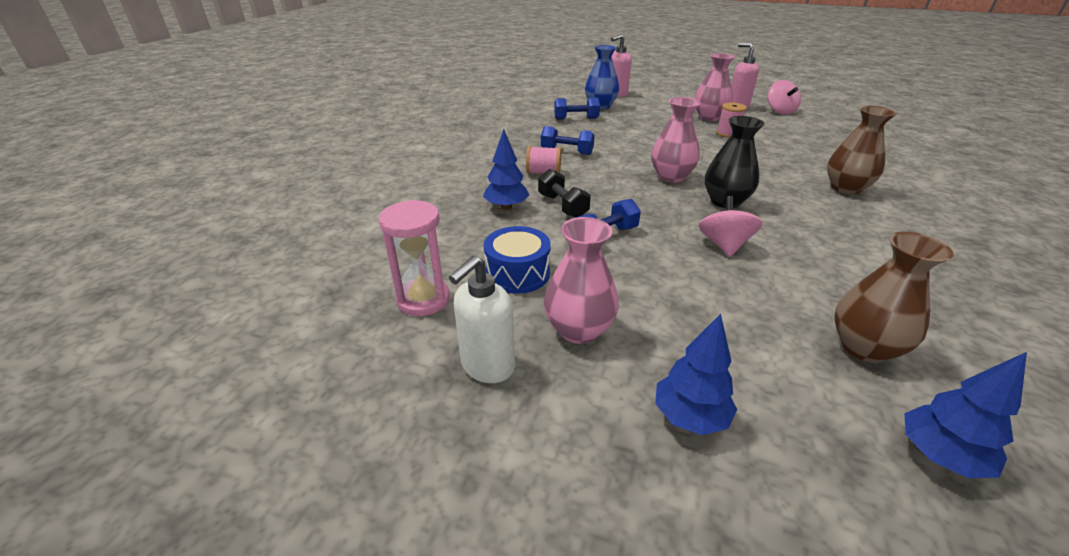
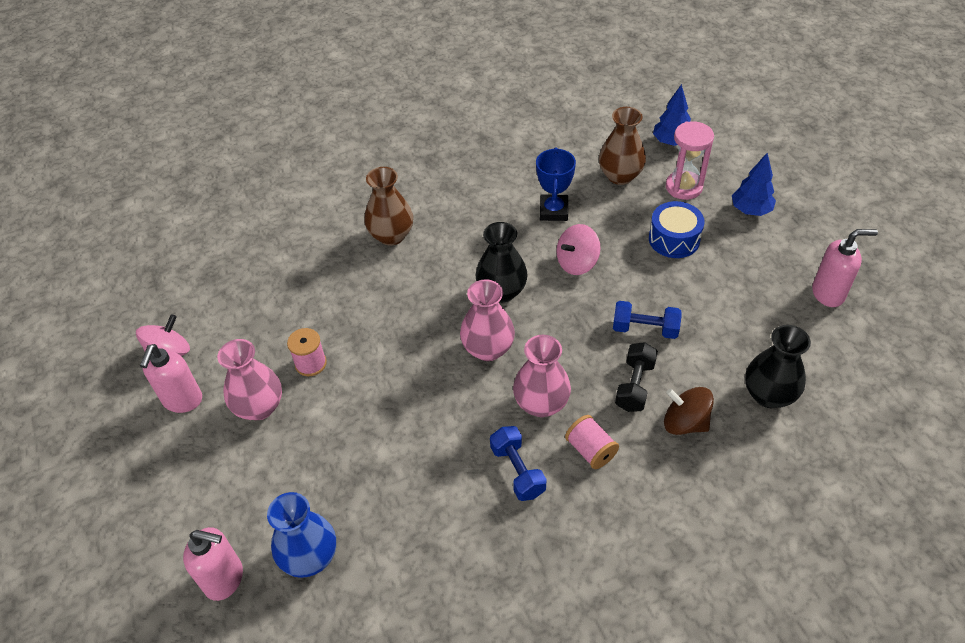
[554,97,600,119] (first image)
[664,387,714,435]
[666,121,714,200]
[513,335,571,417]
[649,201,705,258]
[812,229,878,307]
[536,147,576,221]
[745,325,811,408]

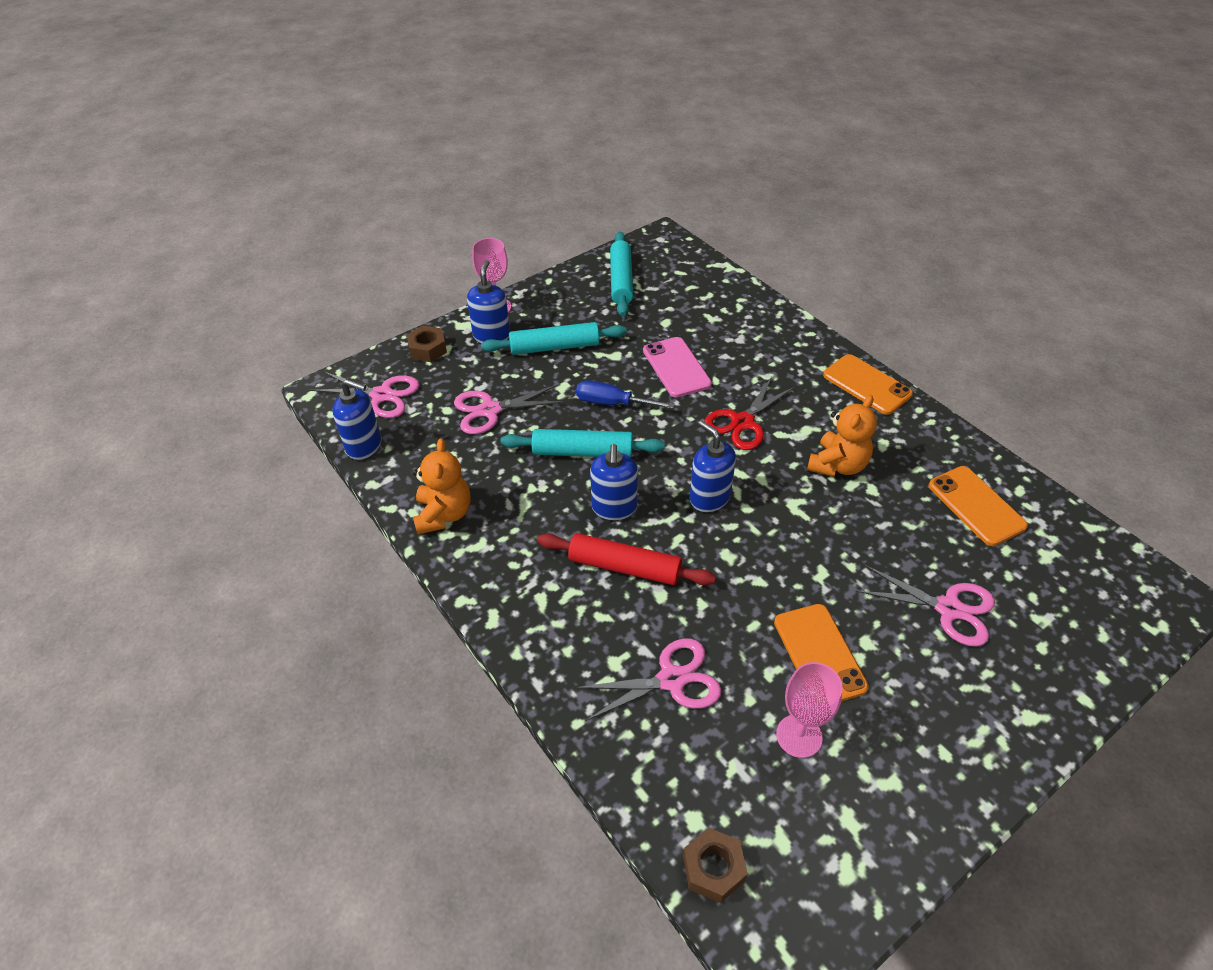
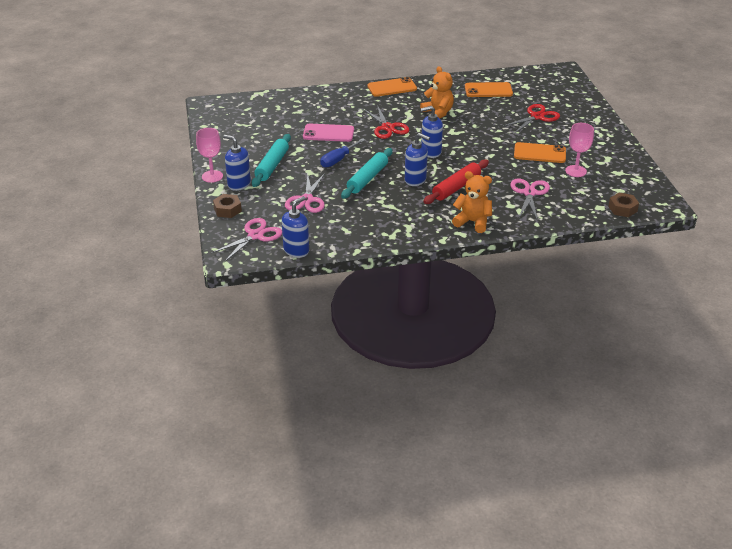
[610,232,633,316] (first image)
[452,171,492,233]
[502,104,560,134]

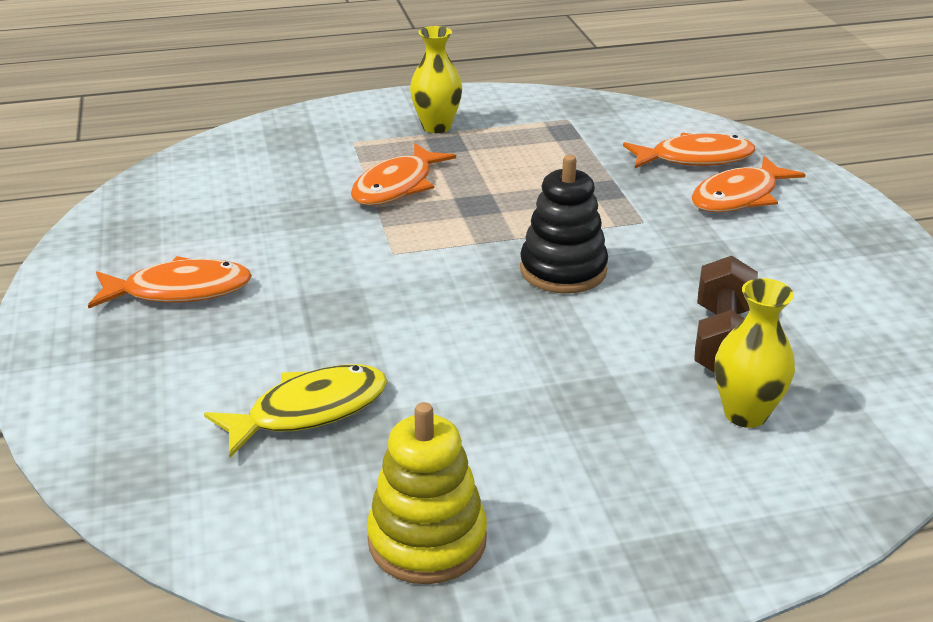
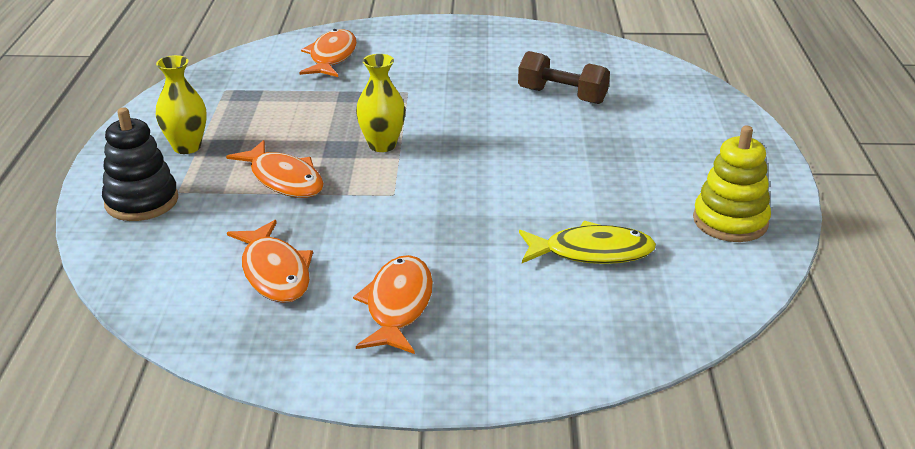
[102,107,178,221]
[227,220,313,303]
[356,54,406,152]
[519,221,656,264]

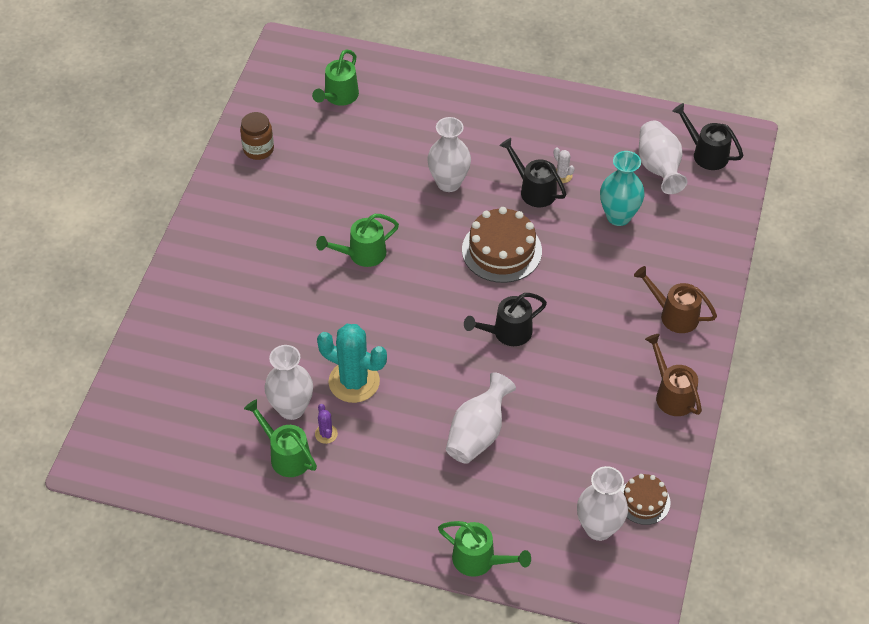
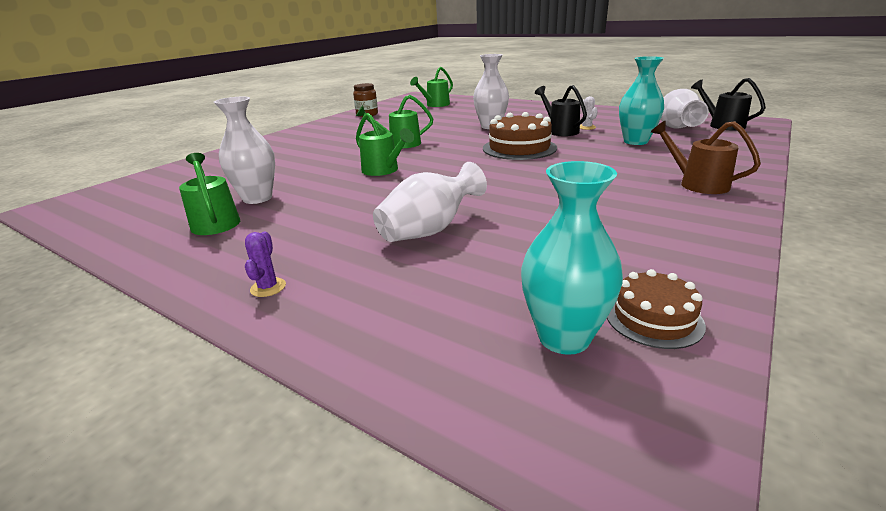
[464,293,547,346] (first image)
[317,324,387,403] (first image)
[645,334,702,416] (first image)
[245,232,286,297]
[521,161,623,355]
[356,113,414,176]

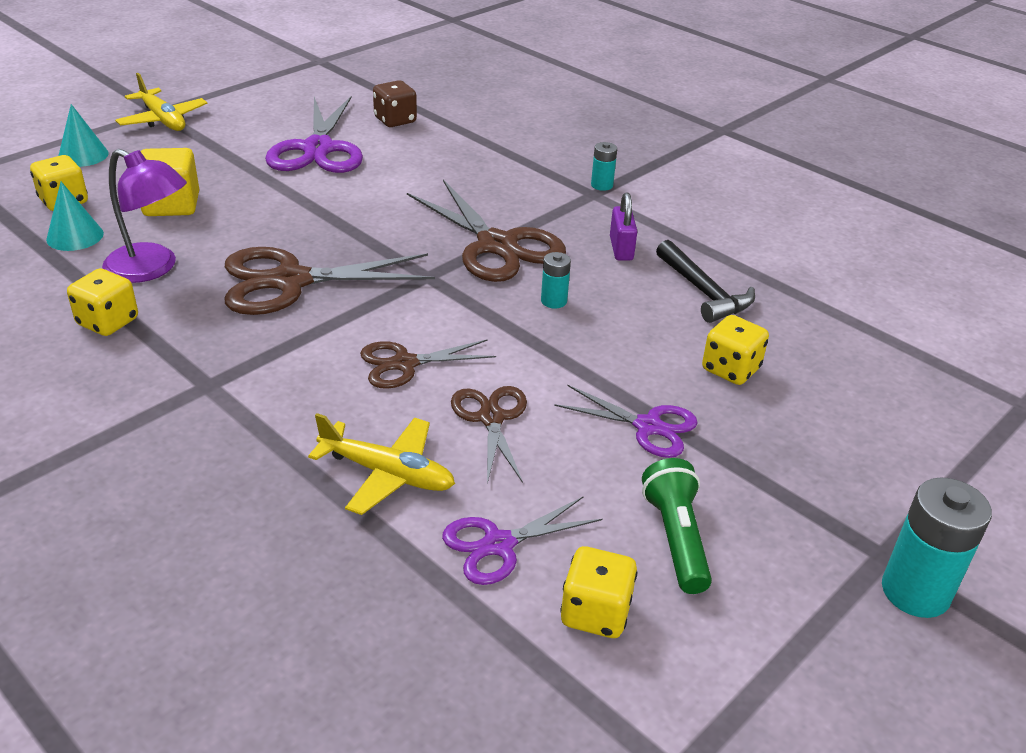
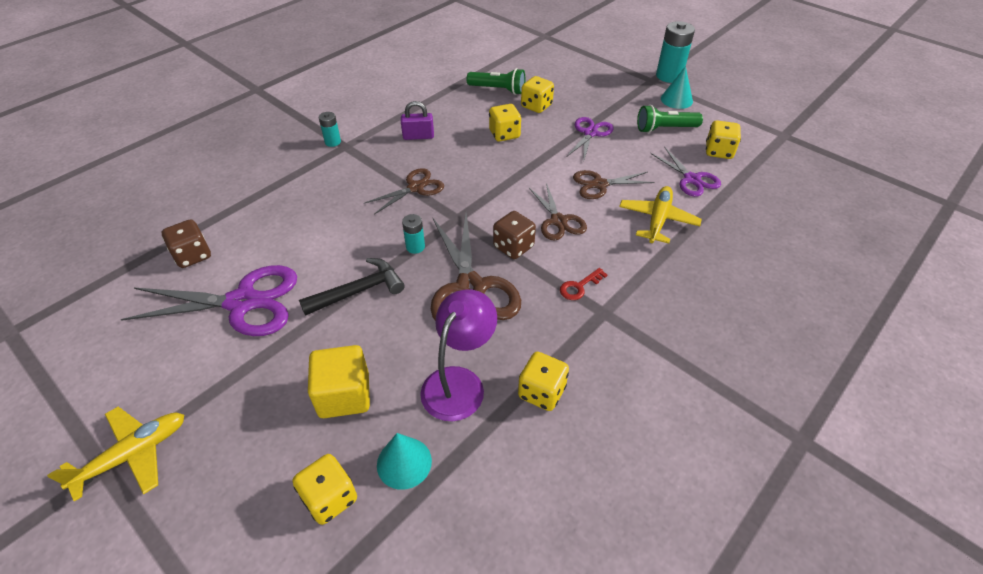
[661,66,693,109]
[364,168,444,214]
[299,258,405,316]
[402,214,425,254]
[467,68,525,95]
[489,104,521,142]
[493,211,536,259]
[560,268,607,300]

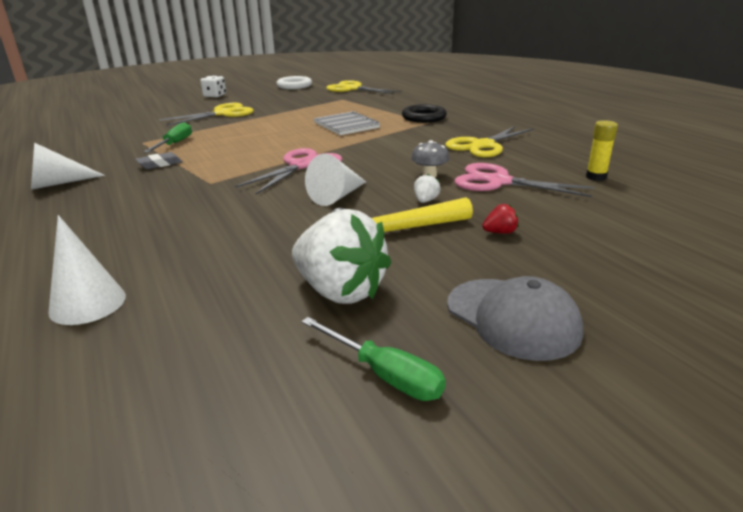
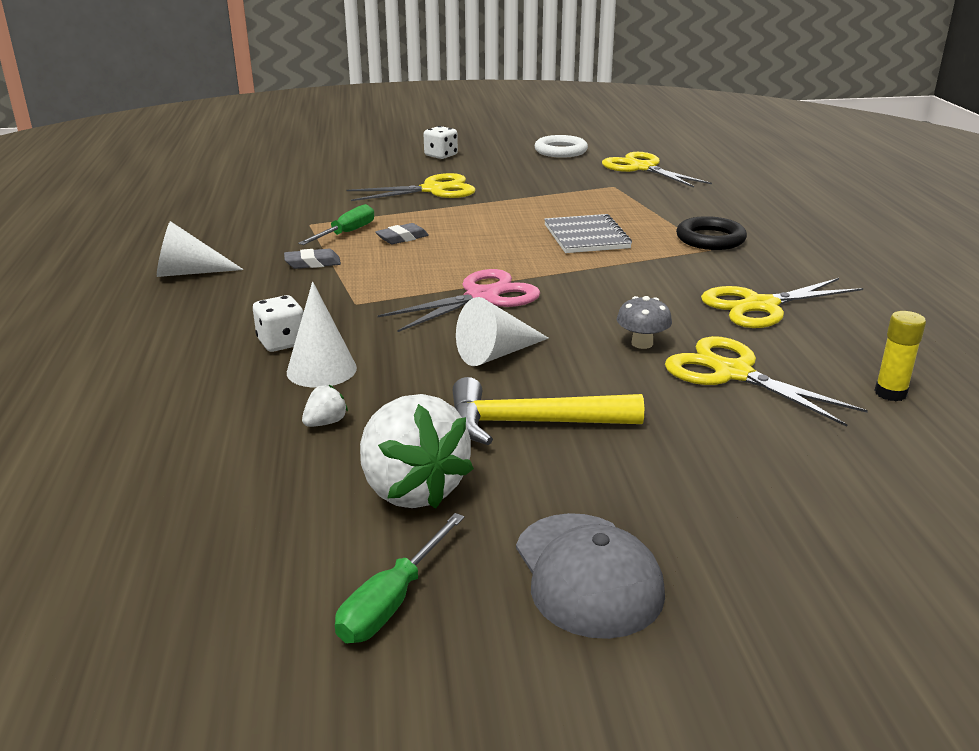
[665,336,868,427]
[302,385,348,427]
[482,204,519,234] (first image)
[287,282,357,388]
[335,513,465,643]
[375,223,429,244]
[253,295,304,352]

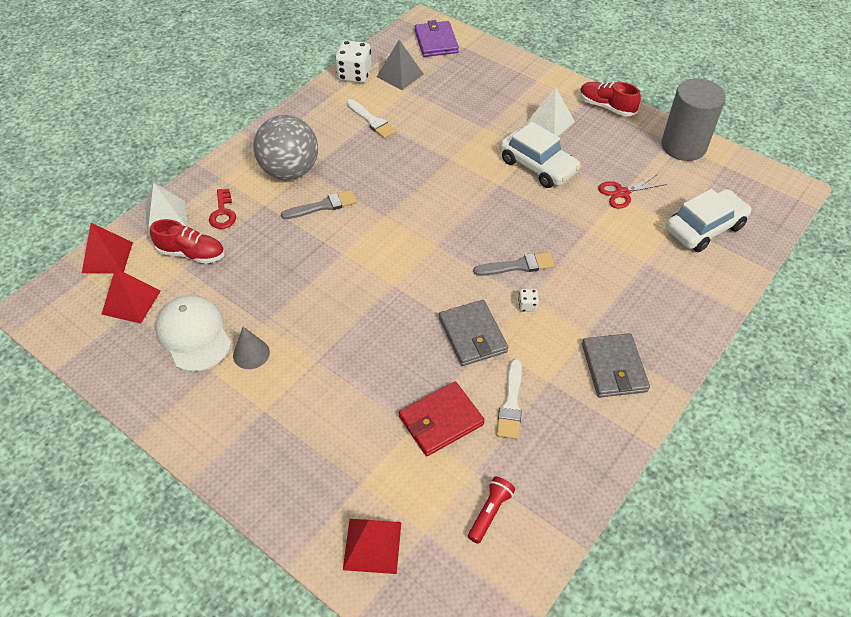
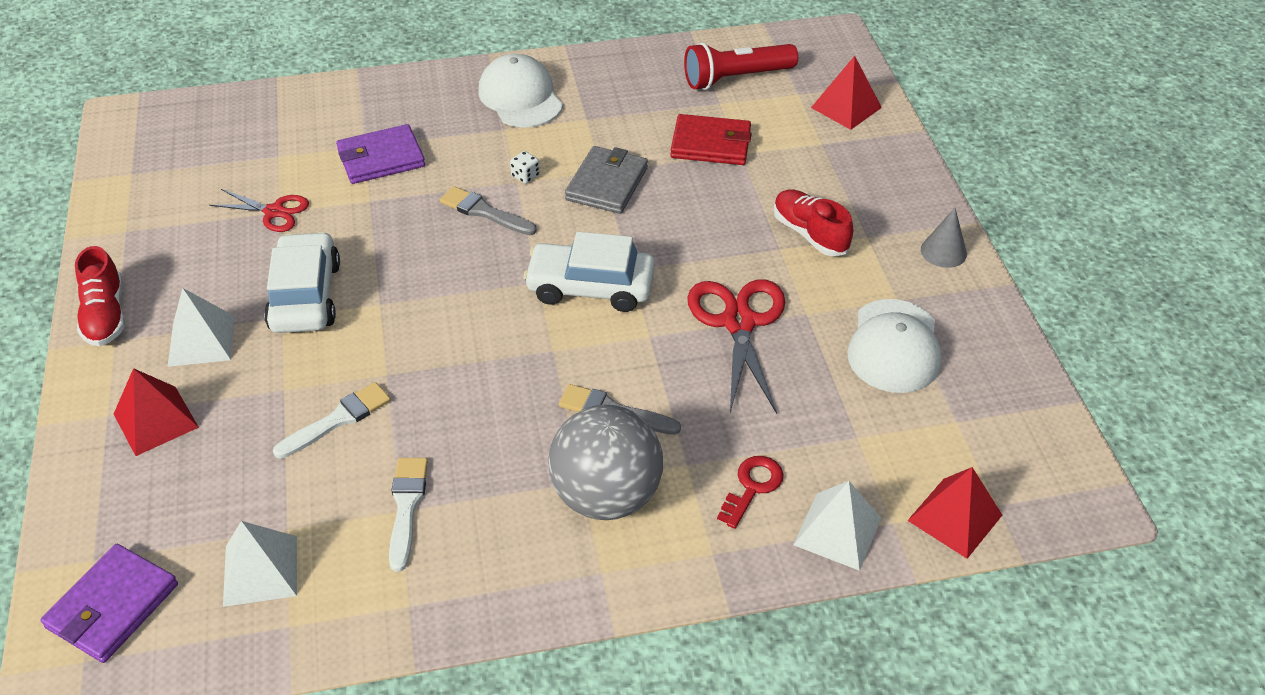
[335,40,372,83] (first image)
[223,521,297,607]
[661,78,726,161] (first image)
[523,232,655,312]
[774,189,853,256]
[114,368,199,456]
[921,208,967,268]
[478,54,563,128]
[273,382,391,459]
[684,43,798,90]
[336,124,425,184]
[687,279,785,414]

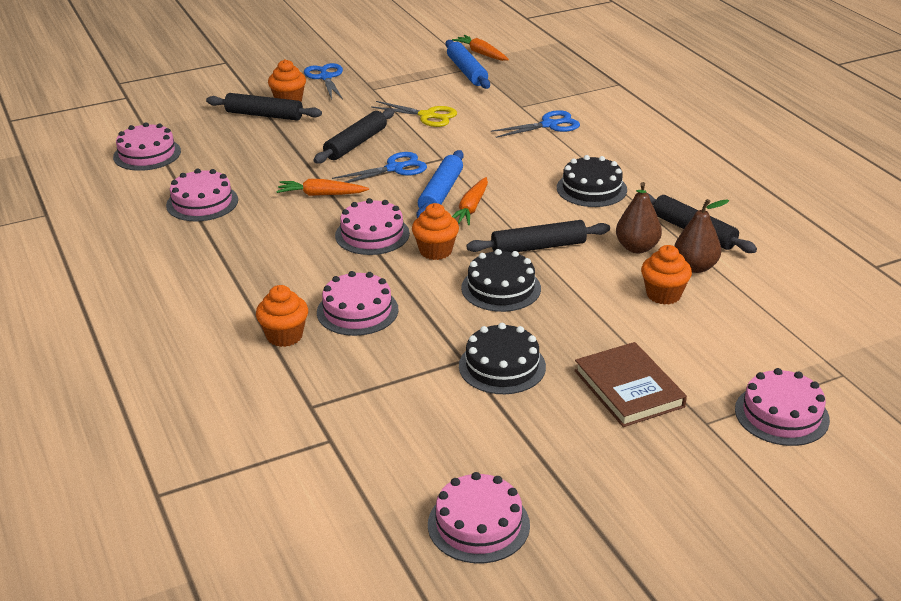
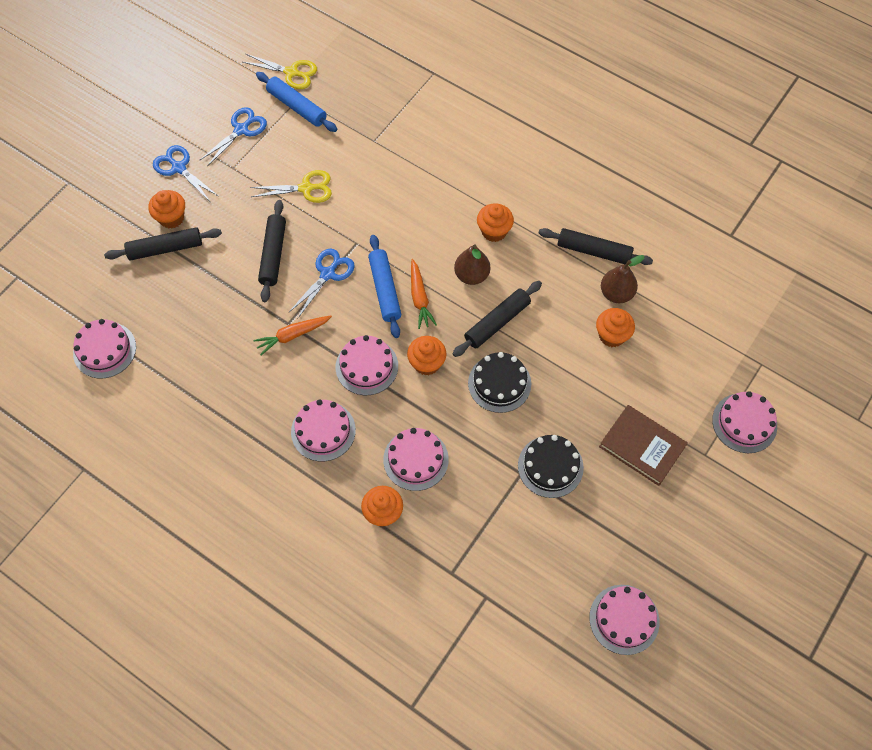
[243,54,317,89]
[200,107,267,166]
[477,203,514,242]
[291,399,356,461]
[454,244,490,285]

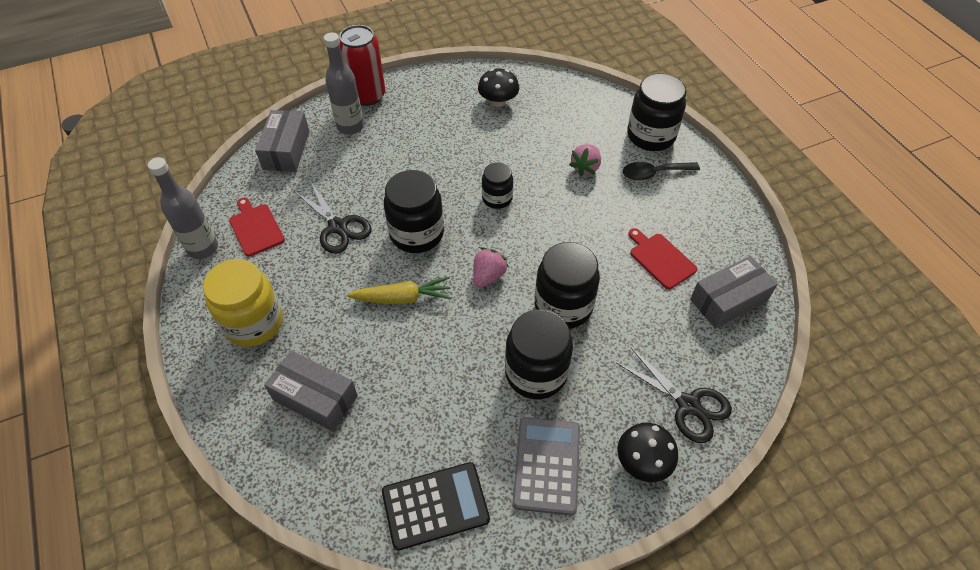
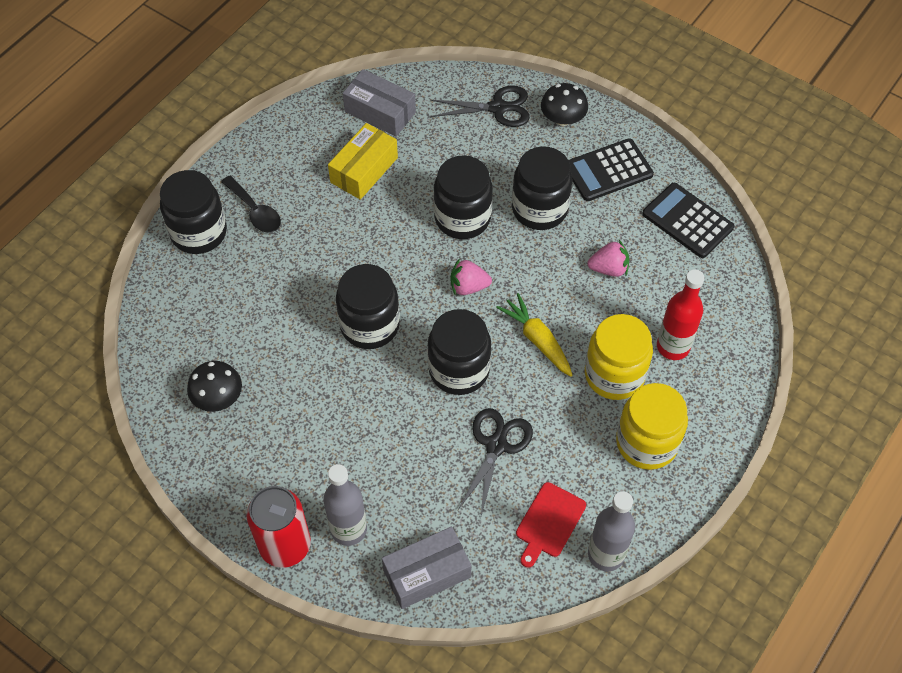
[588,240,629,277]
[336,264,400,349]
[328,123,398,200]
[430,86,530,127]
[657,269,705,360]
[568,138,654,201]
[585,314,653,400]

